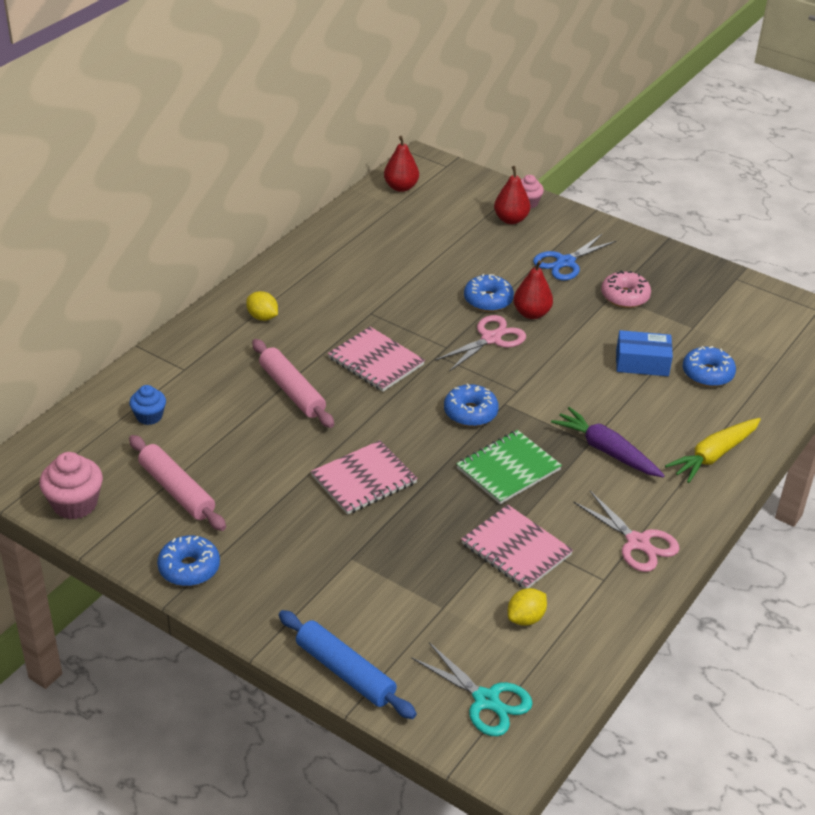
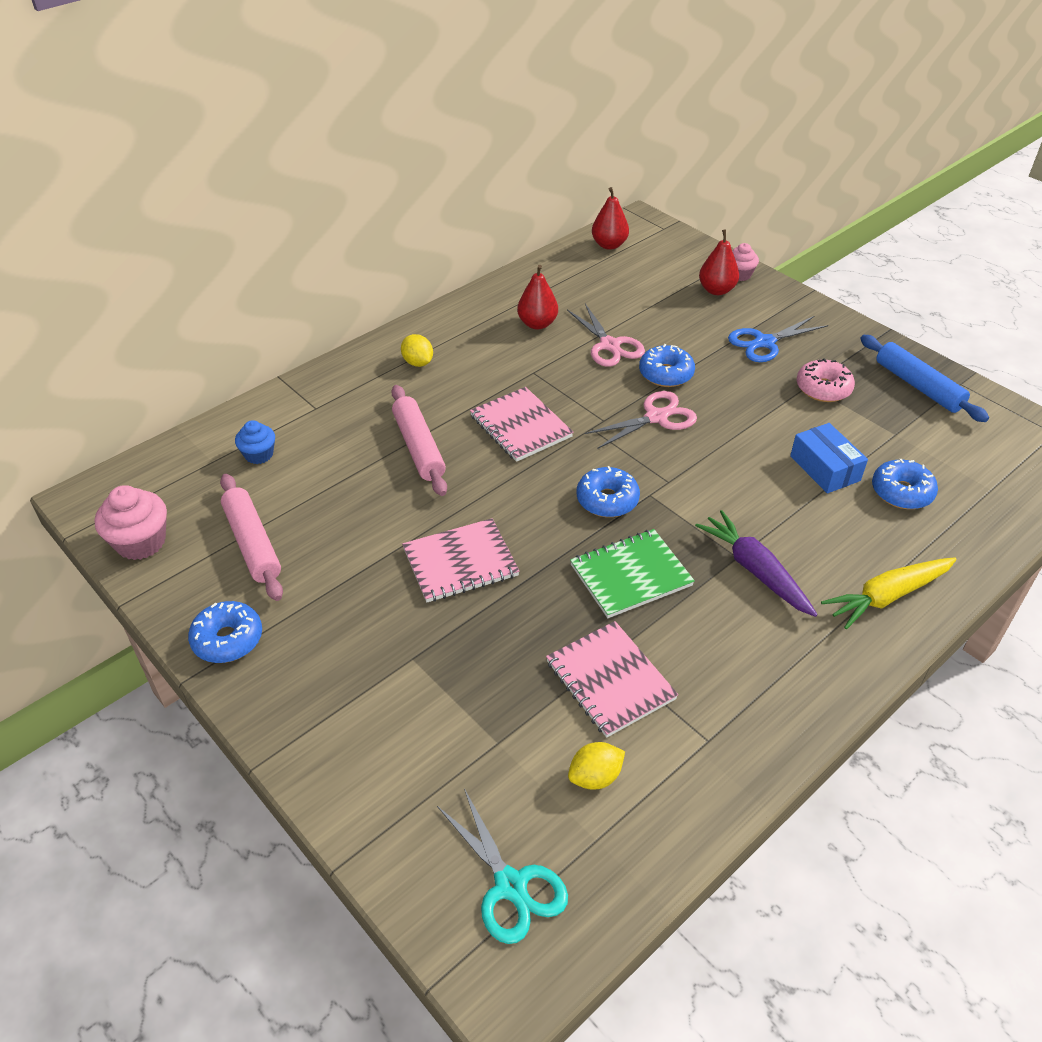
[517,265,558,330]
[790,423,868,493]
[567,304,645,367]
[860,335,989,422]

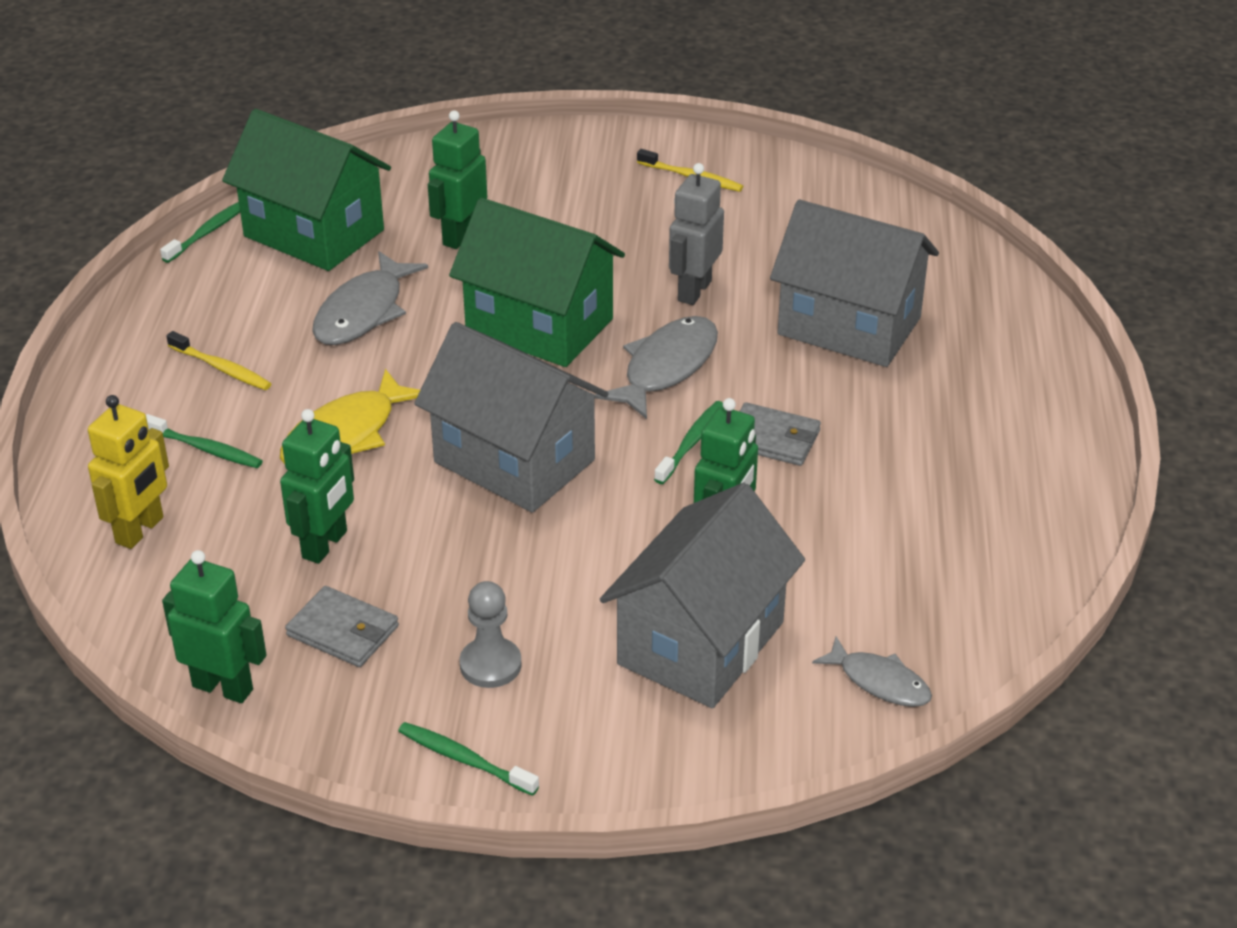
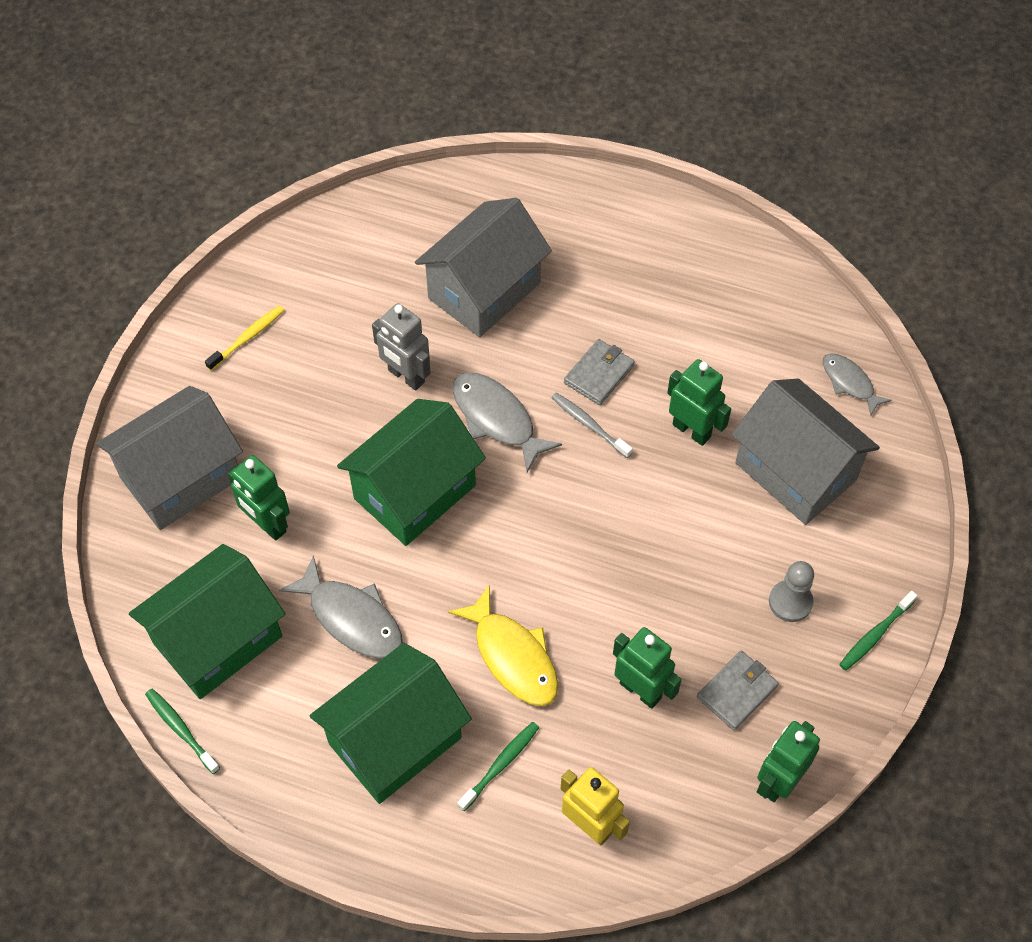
[96,386,243,530]
[310,643,472,804]
[551,392,633,458]
[823,353,892,416]

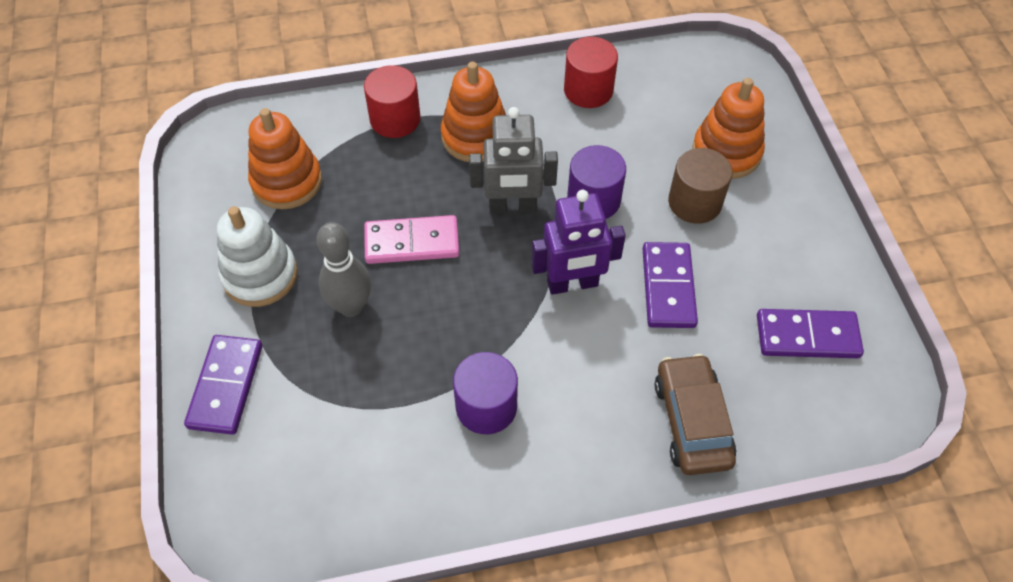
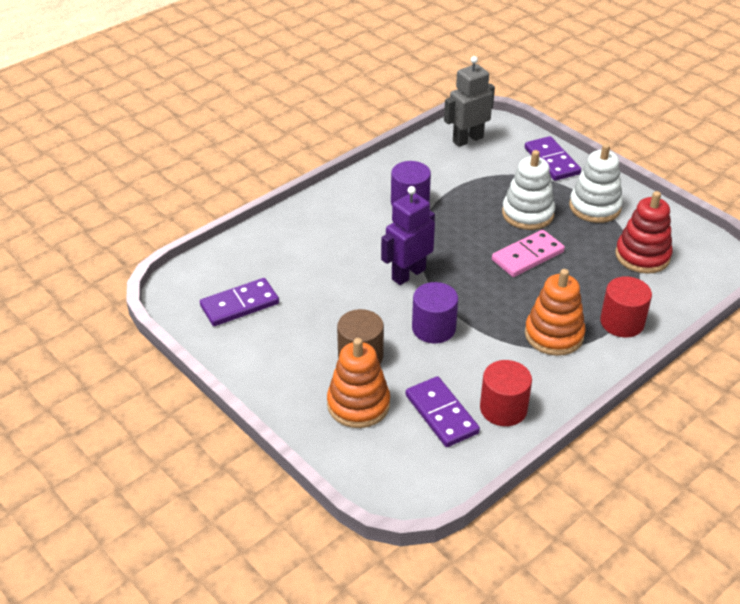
[444,56,495,147]
[615,191,673,274]
[502,150,555,230]
[406,376,480,447]
[655,354,736,475] (first image)

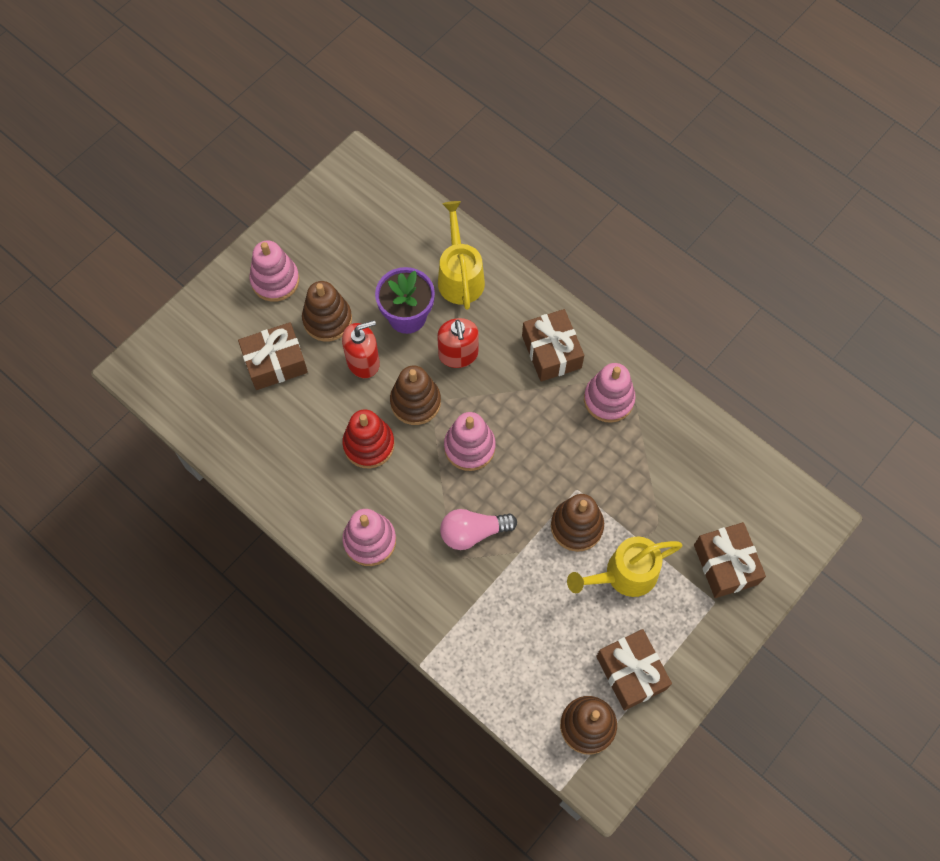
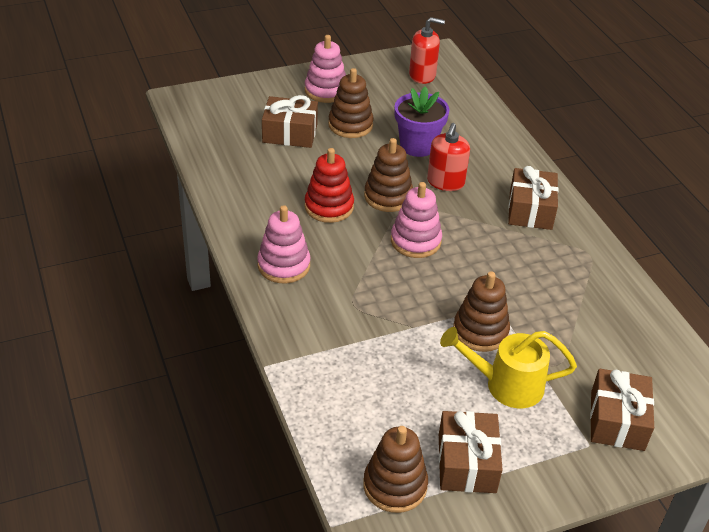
[438,201,485,310] (first image)
[409,17,445,84]
[584,363,636,423] (first image)
[440,509,517,550] (first image)

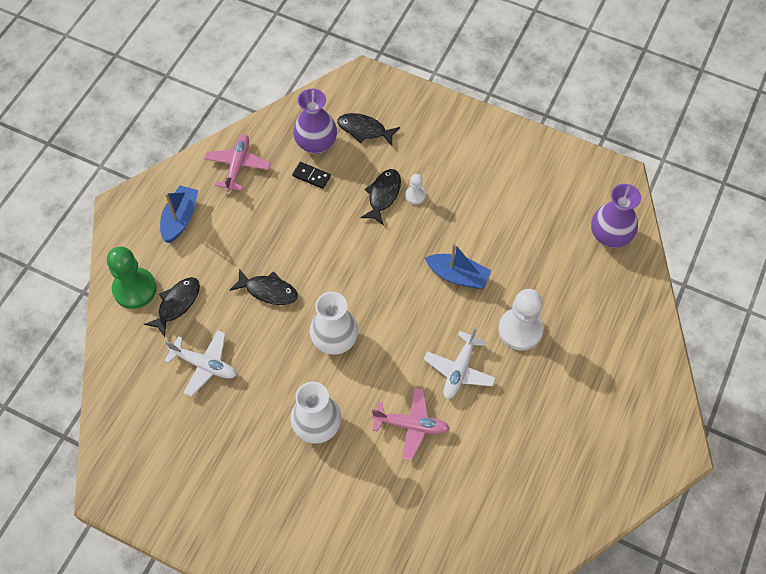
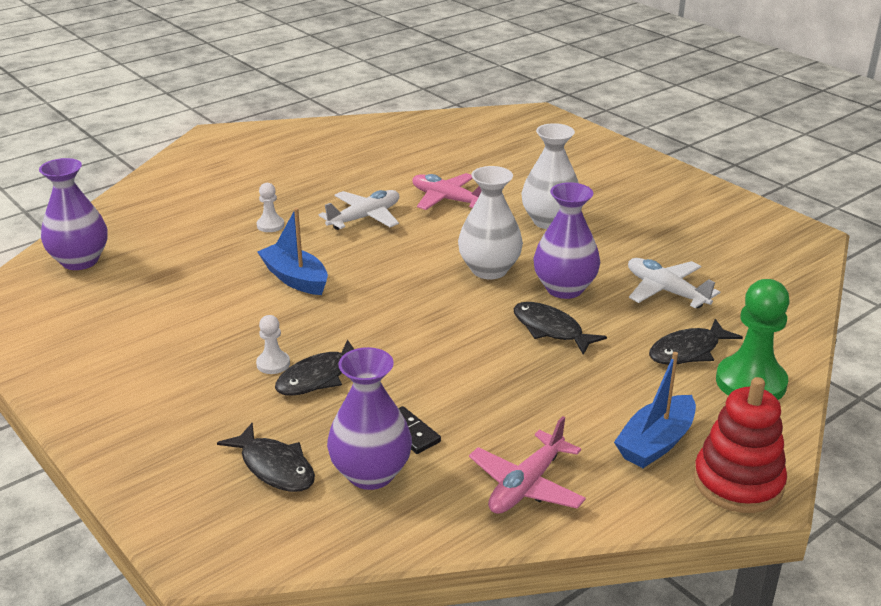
[257,183,284,232]
[533,182,600,299]
[693,377,787,513]

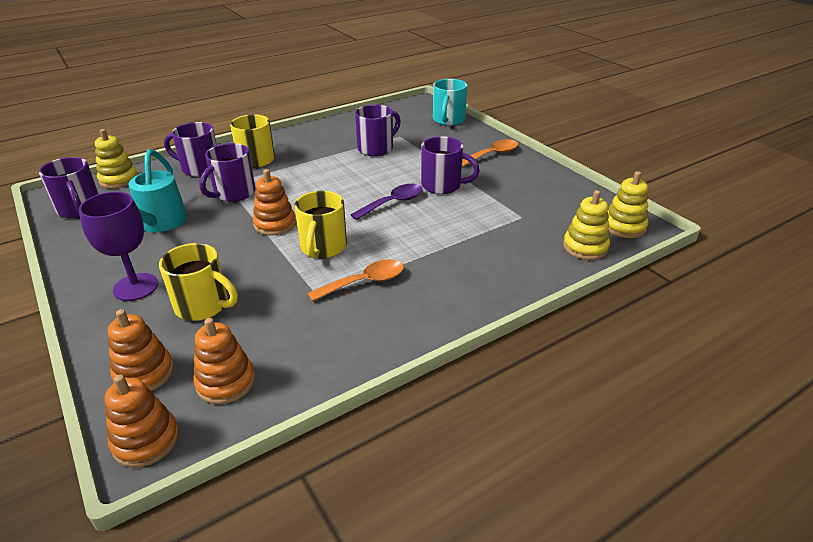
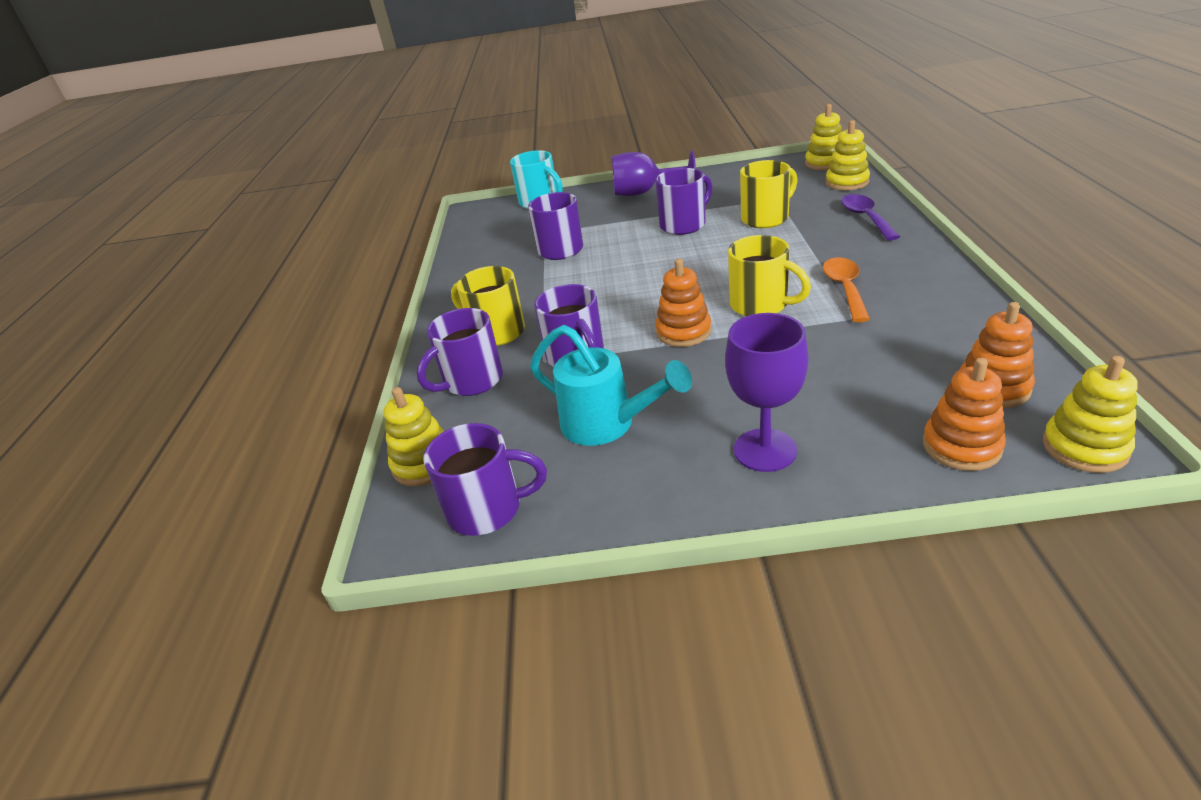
[612,150,696,196]
[841,194,900,241]
[740,160,798,228]
[1043,356,1138,473]

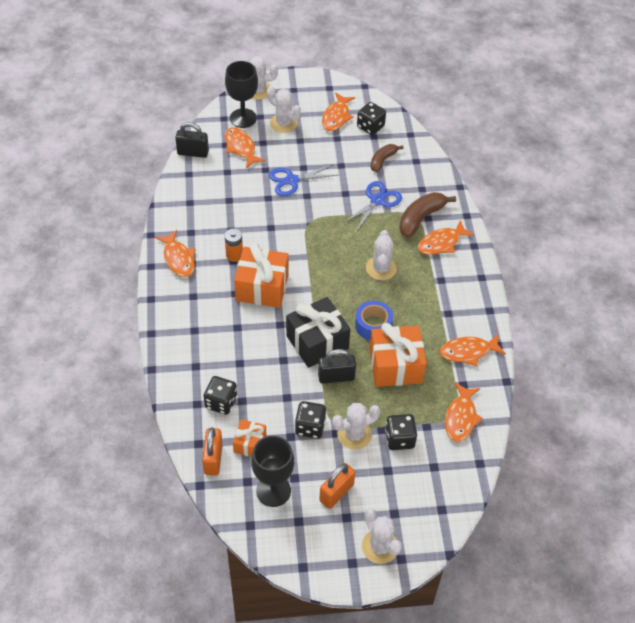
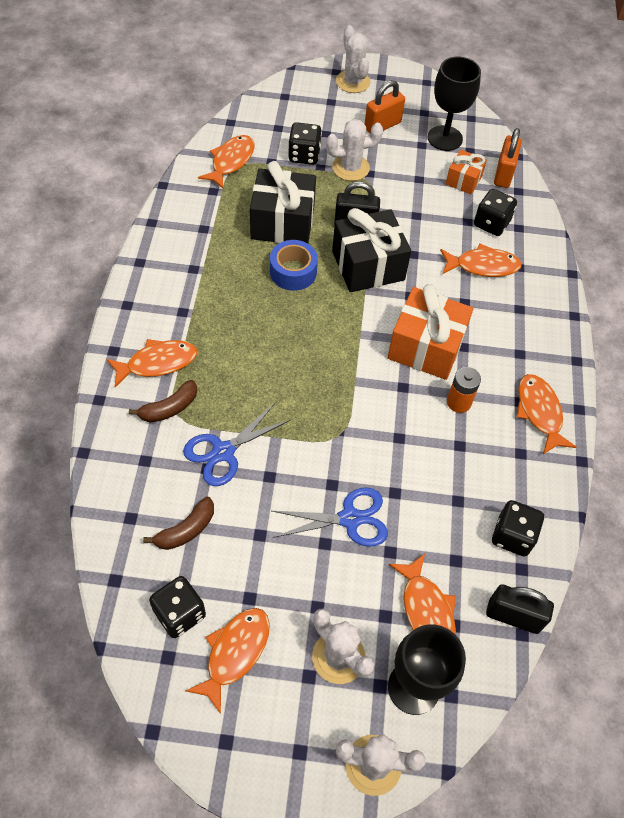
[129,380,197,422]
[366,230,397,280] (first image)
[250,161,316,243]
[440,243,522,277]
[492,500,544,557]

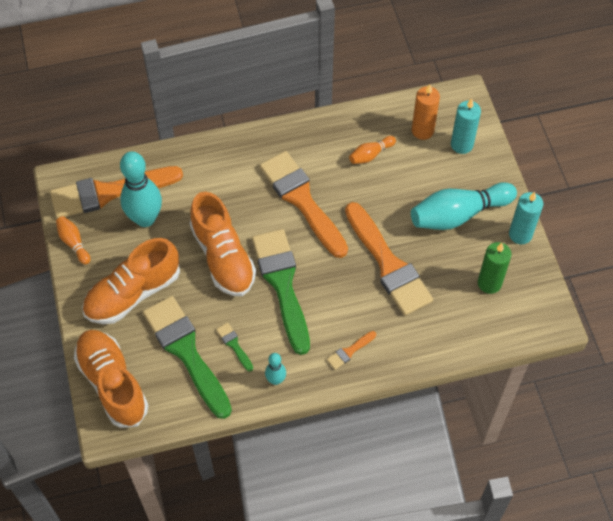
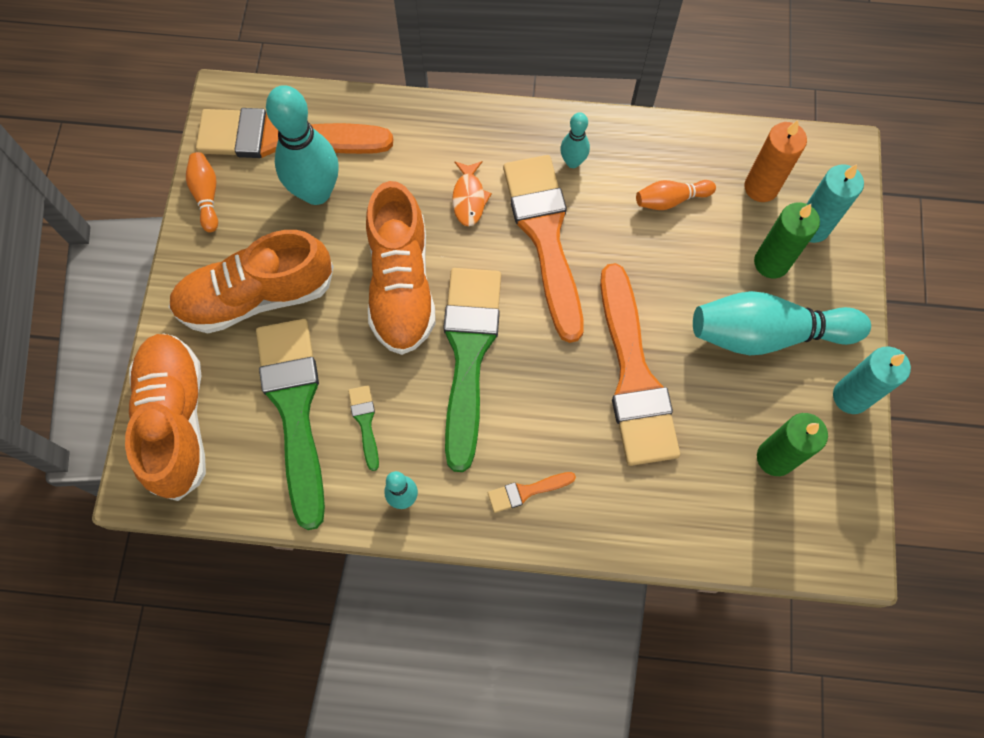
[560,112,590,168]
[452,161,492,227]
[754,202,820,278]

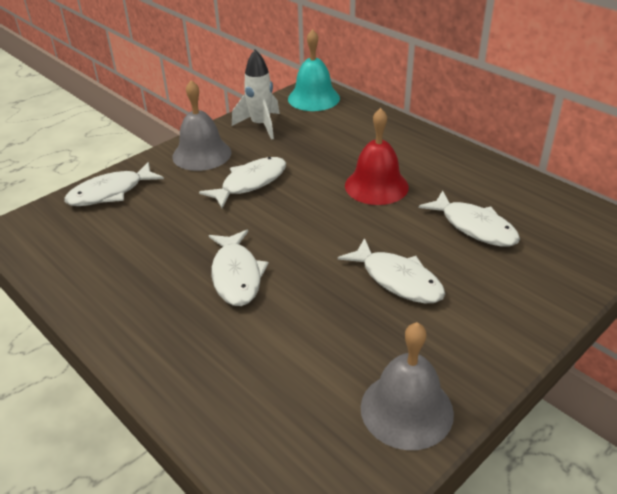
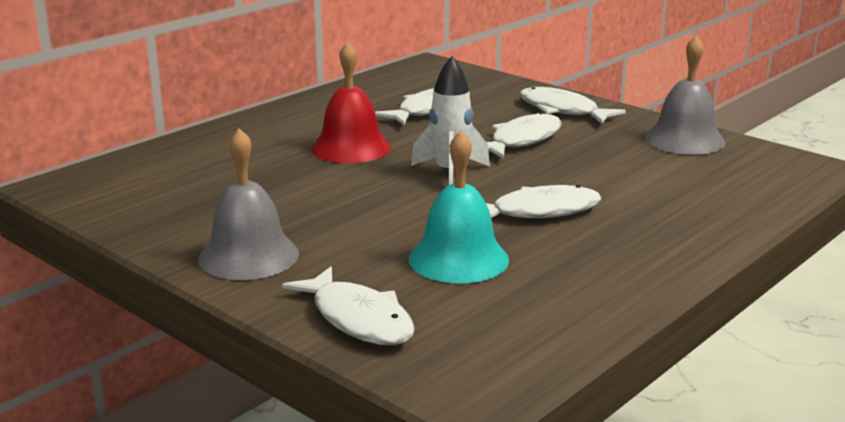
[409,131,509,283]
[411,56,490,185]
[520,87,626,124]

